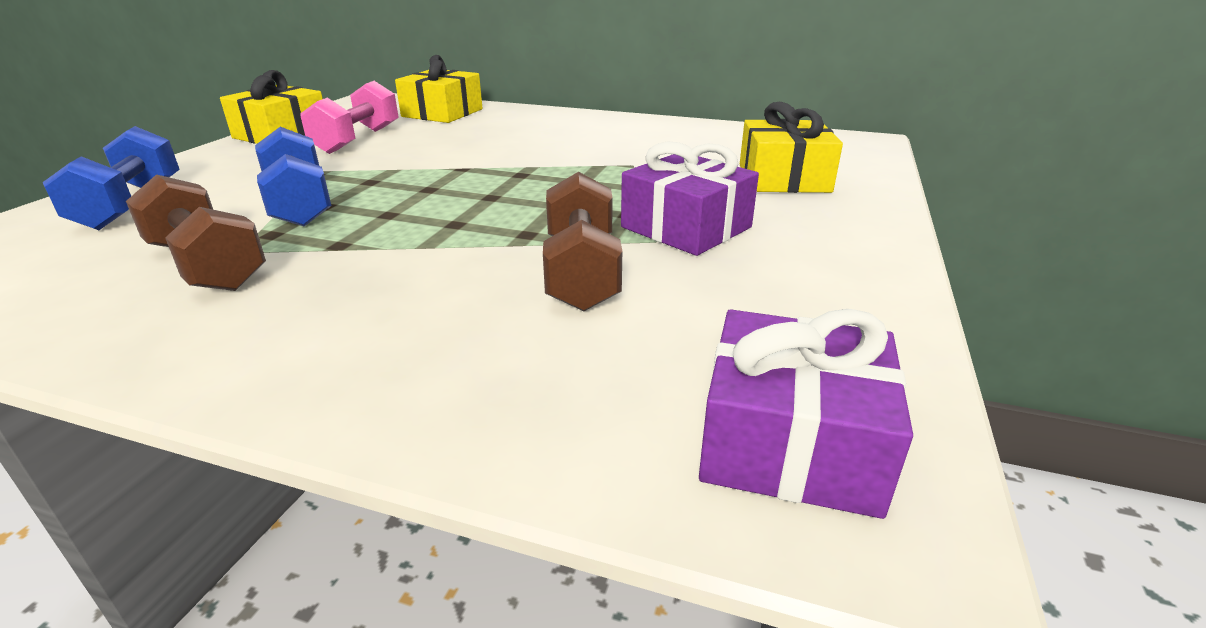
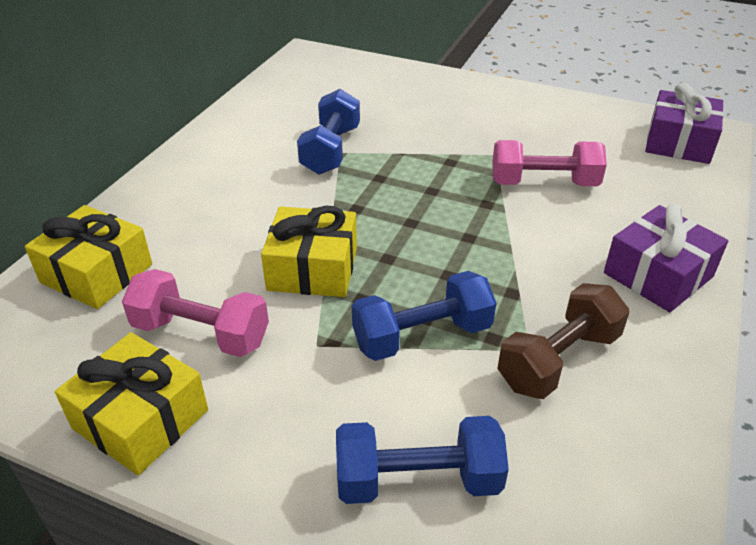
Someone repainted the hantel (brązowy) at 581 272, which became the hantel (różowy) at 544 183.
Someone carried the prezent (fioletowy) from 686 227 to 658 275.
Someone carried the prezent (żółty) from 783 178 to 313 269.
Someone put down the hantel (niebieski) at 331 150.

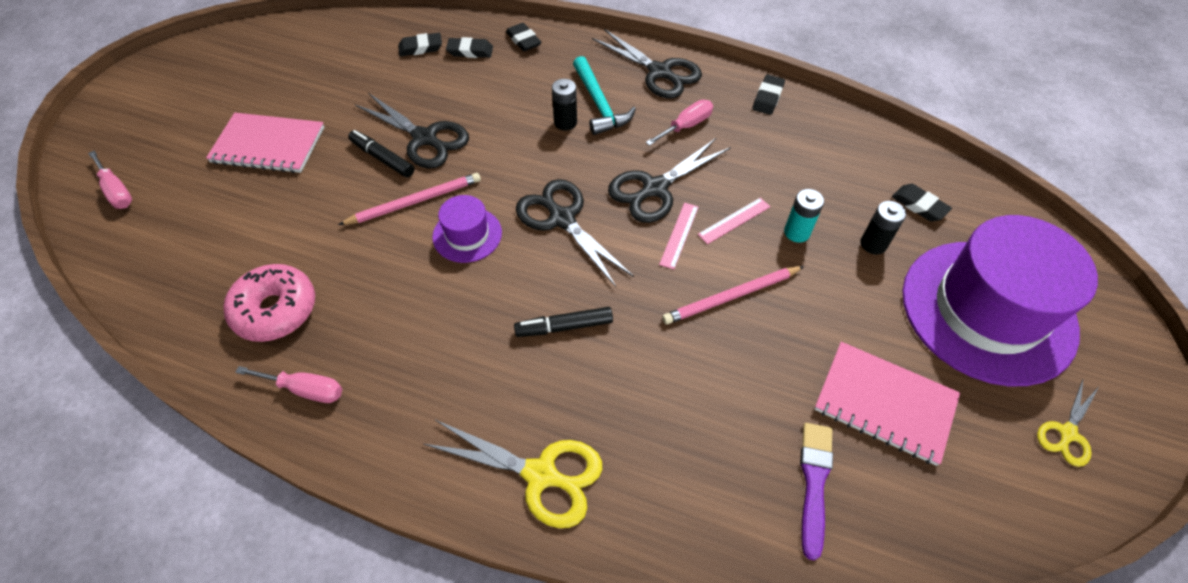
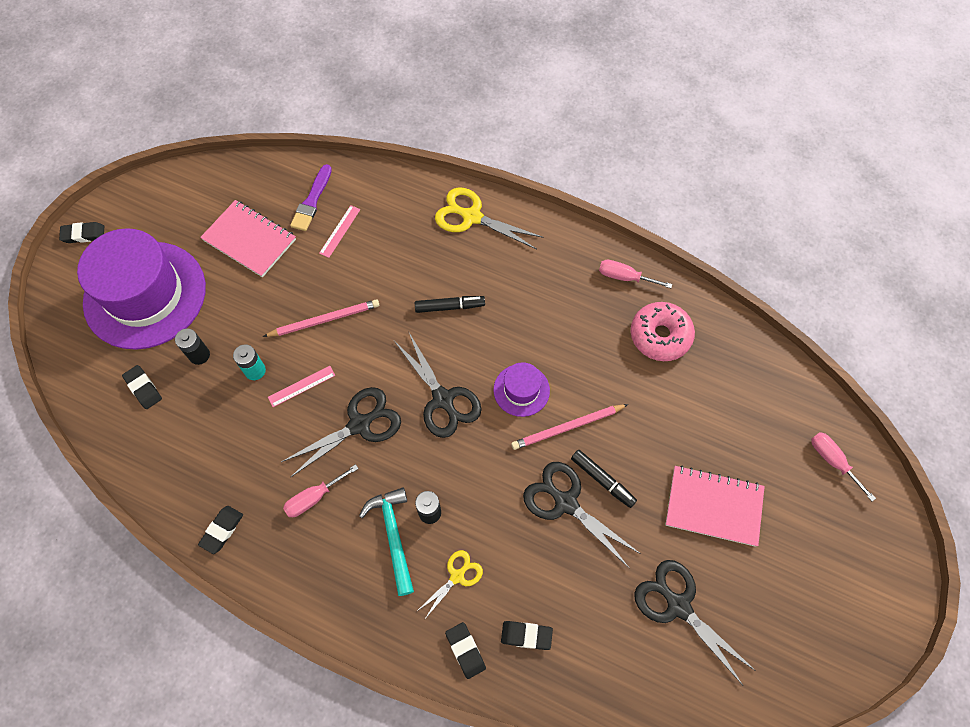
Someone carried the gumka do mazania (czarny) from 420 48 to 83 234.
Someone carried the nożyczki (czarny) from 659 72 to 678 606.
Someone carried the linijka (różowy) from 679 235 to 340 231.
Someone carried the nożyczki (żółty) from 1067 433 to 457 576.

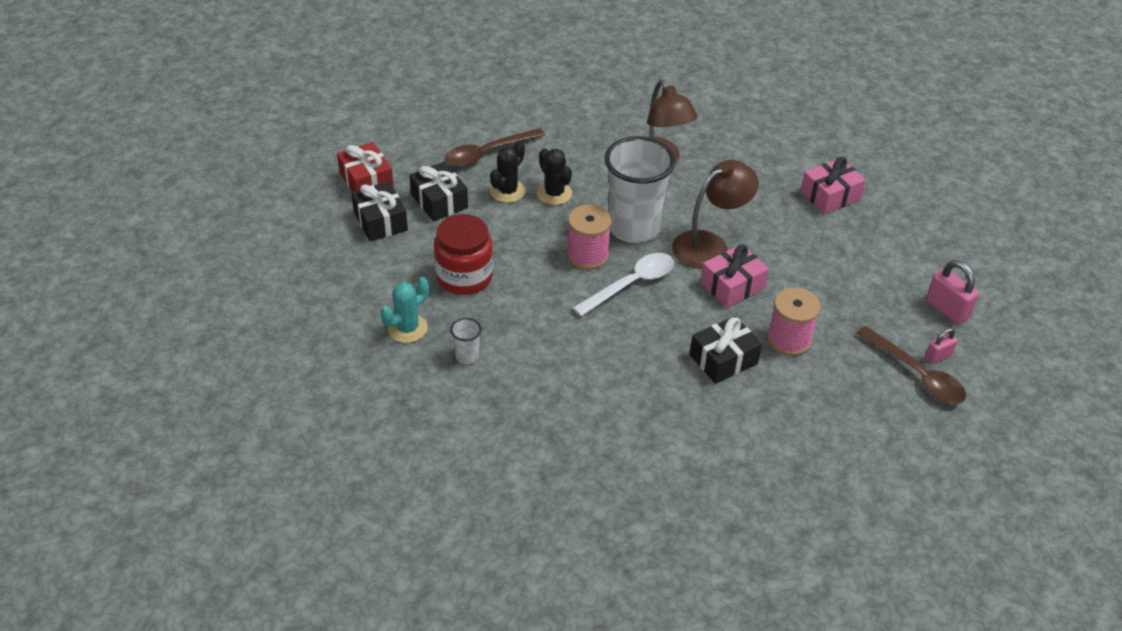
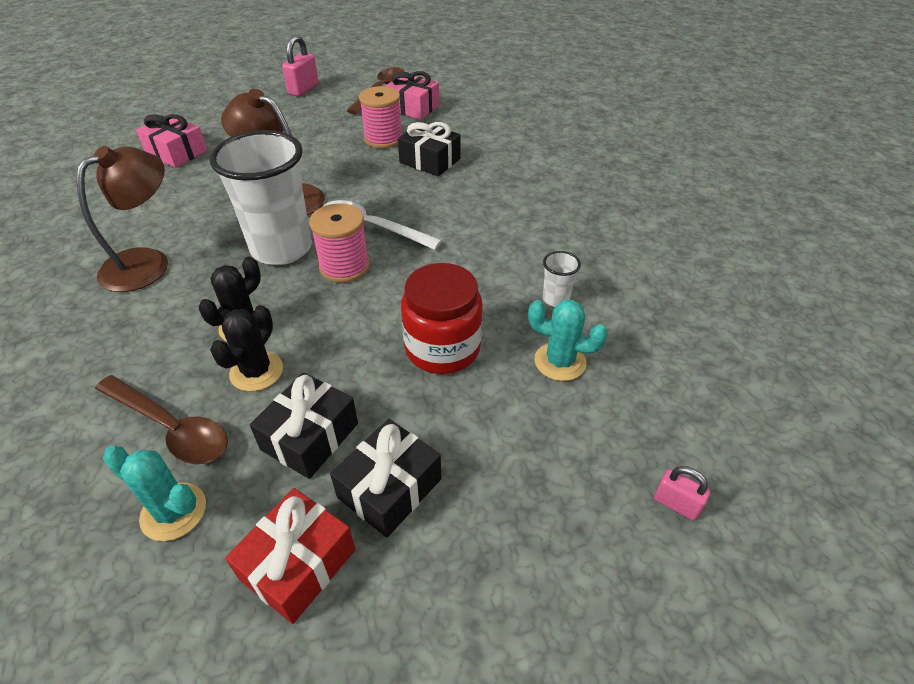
Someone rotated the kaktus (czarny) at 507 191 by 75 degrees counterclockwise.
Someone carried the prezent (różowy) from 732 285 to 412 108.
Someone carried the kłódka (różowy) from 938 356 to 676 504.
Someone put down the kaktus (turkusowy) at 173 512.

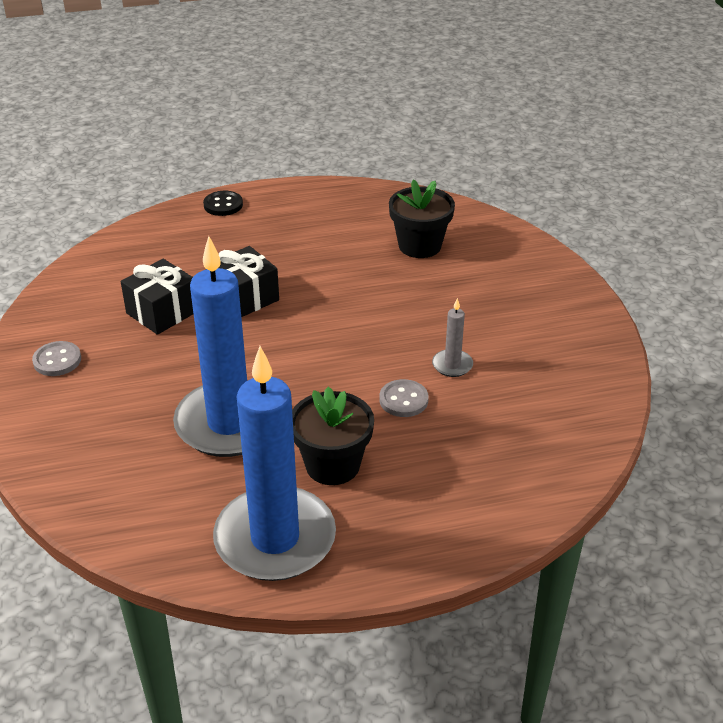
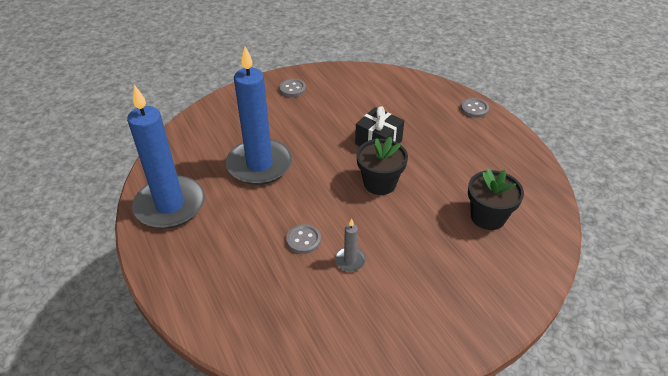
Someone took away the prezent (czarny) at 162 312.
Someone repainted the guzik (czarny) at 223 205, which became the guzik (szary) at 474 109.
Someone carried the doniczka (czarny) from 332 465 to 379 183.

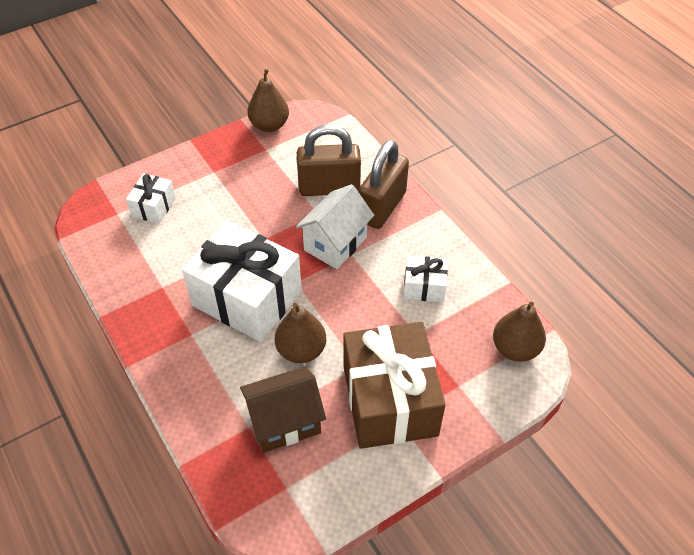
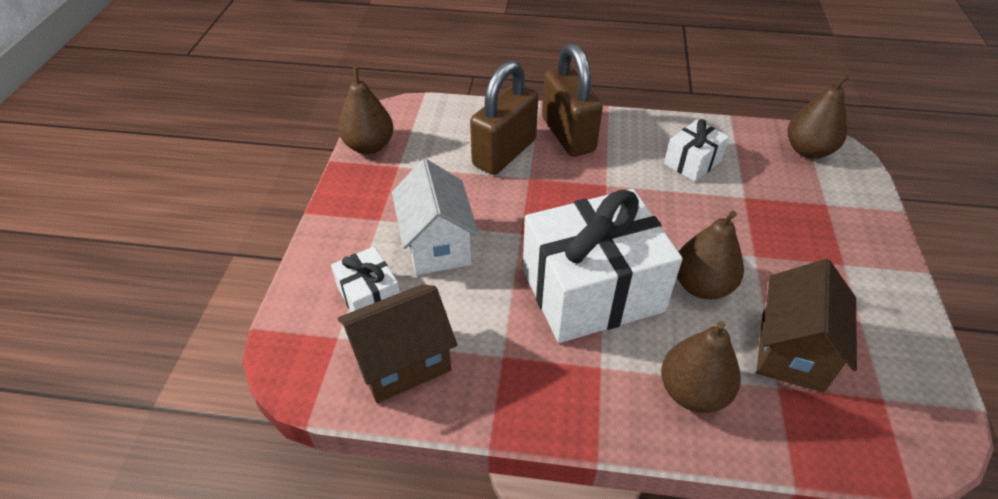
Someone carried the domek (biały) from 335 243 to 437 245.
Someone took away the prezent (brązowy) at 389 400.
Someone put down the domek (brązowy) at 402 362.
Someone put down the gruszka (brązowy) at 692 392.

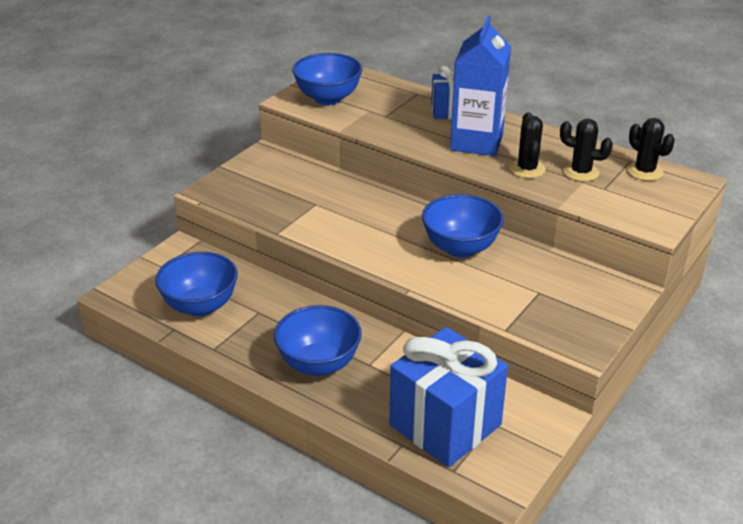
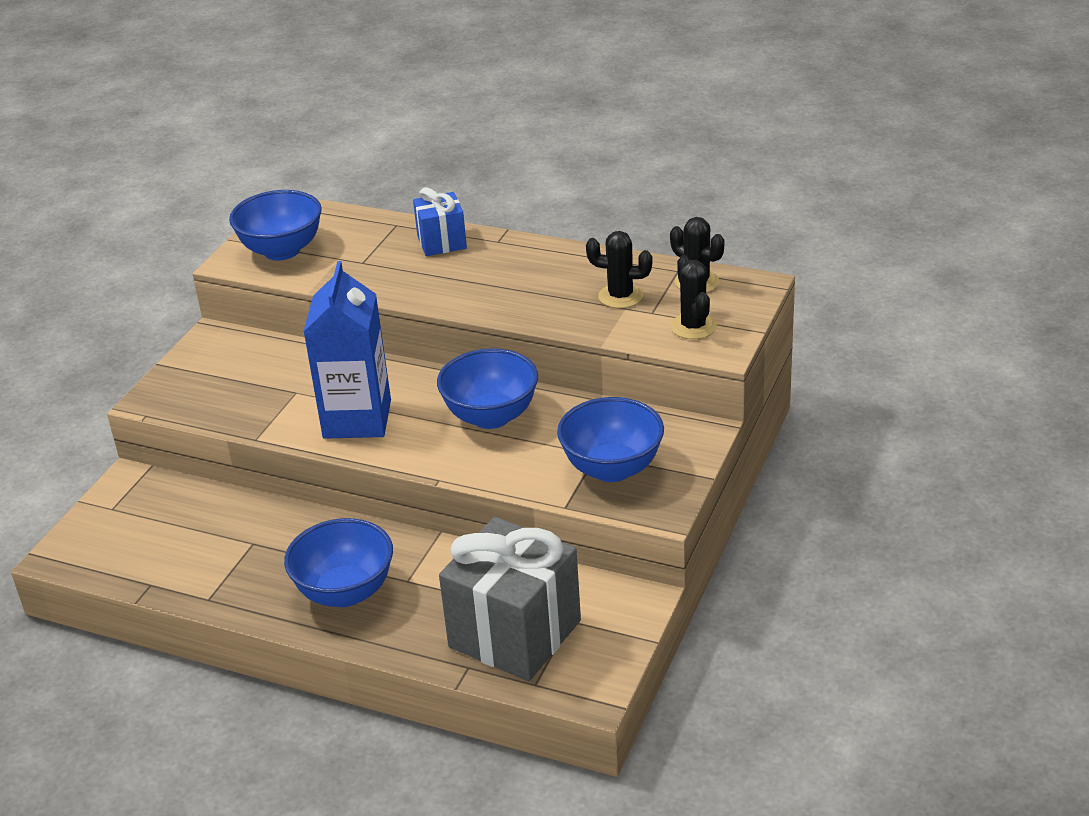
Someone carried the miska (niebieski) from 200 306 to 612 468.
Someone repainted the prezent (niebieski) at 445 425, which became the prezent (szary) at 514 634.
Someone carried the karton mleka (niebieski) from 476 142 to 357 419.
Someone carried the kaktus (czarny) from 527 169 to 693 327.

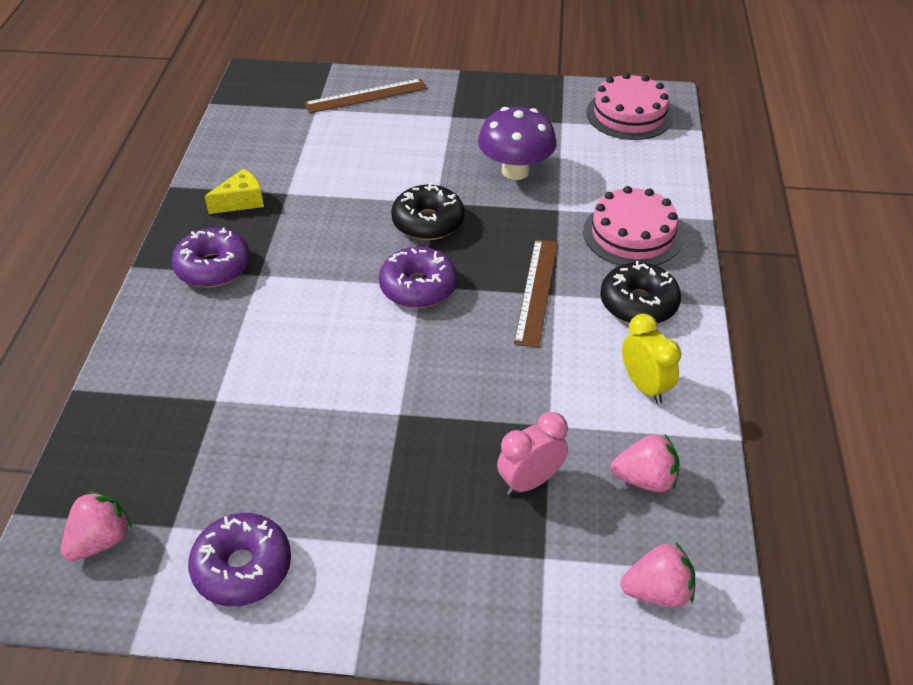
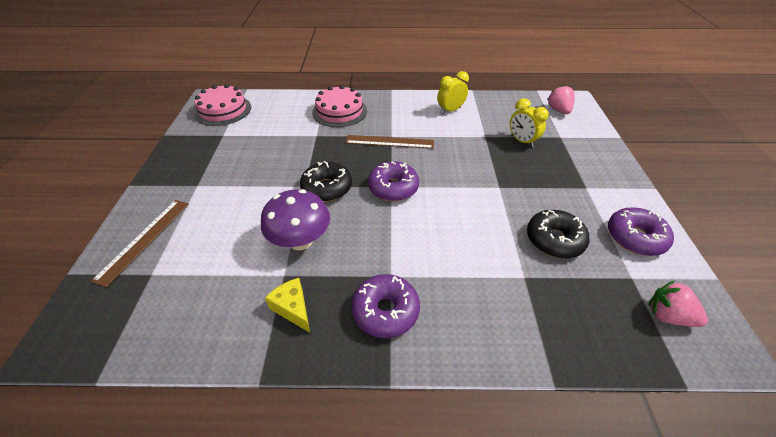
Someone rotated the linijka (brązowy) at 366 96 by 45 degrees clockwise.
Someone carried the grzyb (fioletowy) from 515 171 to 300 241.
Someone repainted the budzik (różowy) at 530 481, which became the budzik (żółty) at 522 141.
Someone carried the donut (czarny) from 638 303 to 554 240.
Someone took away the truskawka (różowy) at 645 479.

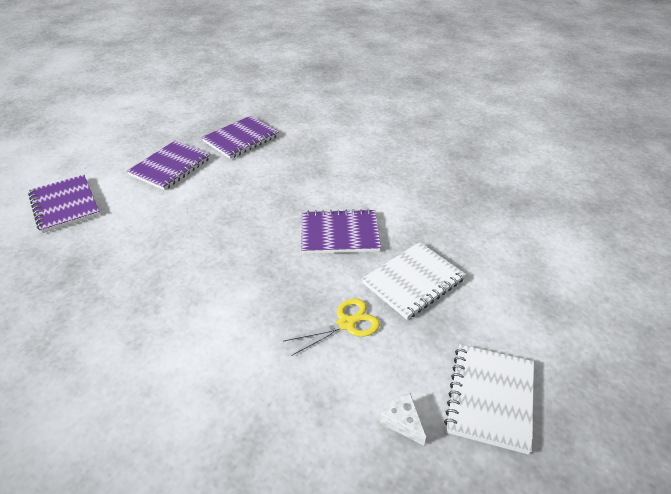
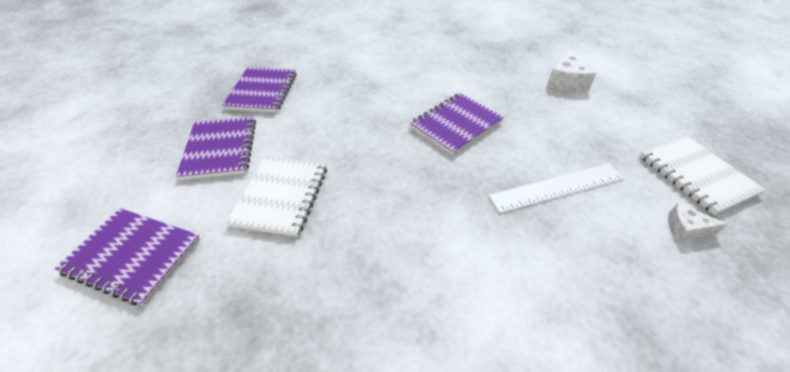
Someone swapped the nożyczki (żółty) at 346 323 for the linijka (biały) at 557 187.
Someone carried the zeszyt (biały) from 413 281 to 281 196.
Someone put down the ser (biały) at 566 80.

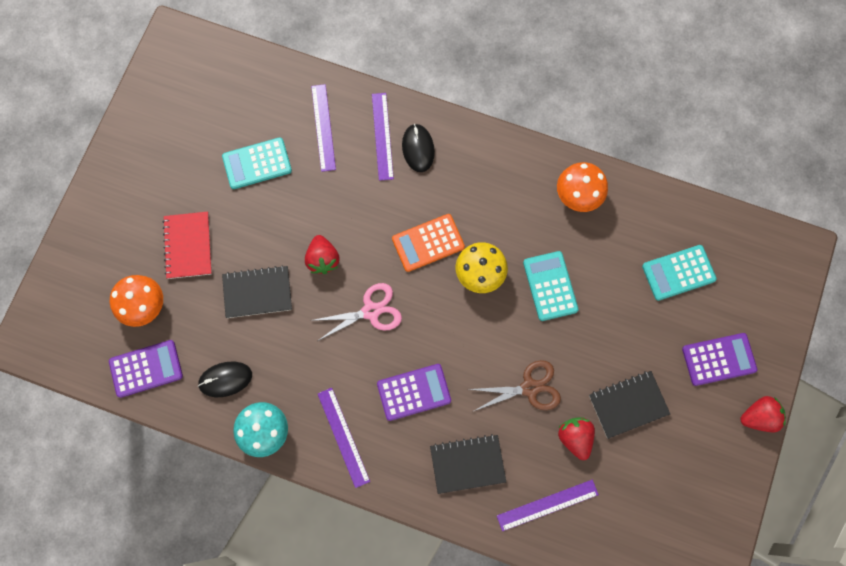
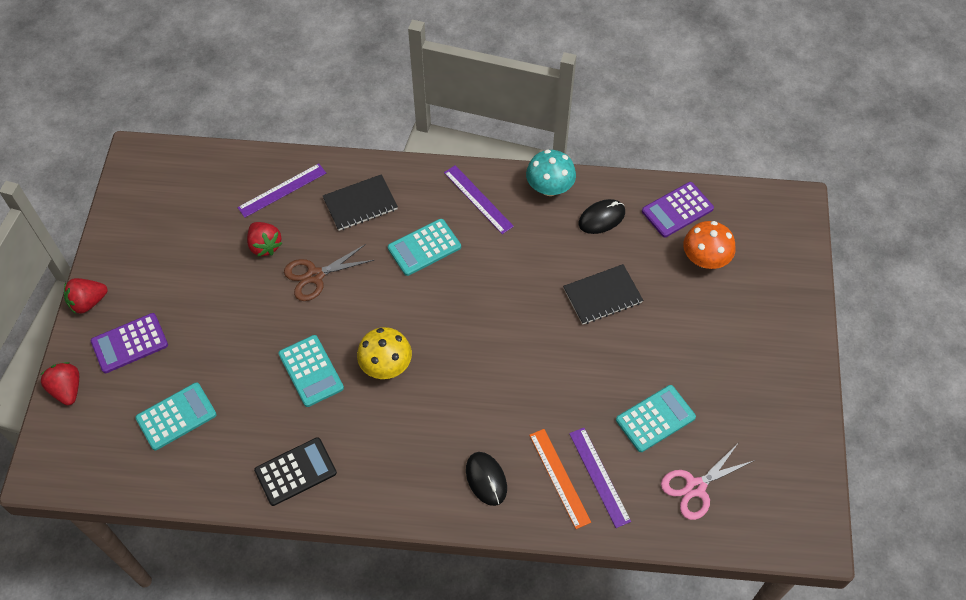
Someone took away the zeszyt (czerwony) at 188 246.
Someone carried the truskawka (czerwony) from 323 259 to 67 389.
Someone carried the nożyczki (różowy) from 371 311 to 695 487.
Someone took away the linijka (fioletowy) at 382 136.
Someone repainted the kalkulator (fioletowy) at 414 392, which became the kalkulator (turkusowy) at 424 247.
Someone took away the kalkulator (pomarańczowy) at 428 243.
Someone swapped the grzyb (pomarańczowy) at 578 195 for the kalkulator (czarny) at 295 472.
Someone took away the zeszyt (czarny) at 628 405.
Someone put down the linijka (pomarańczowy) at 559 478.

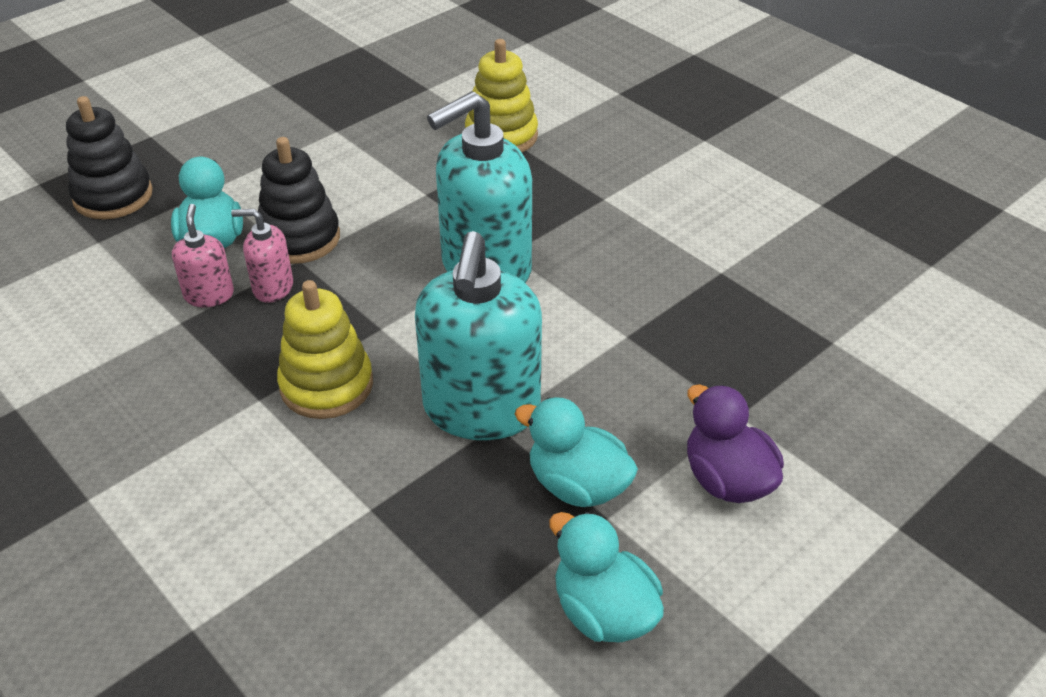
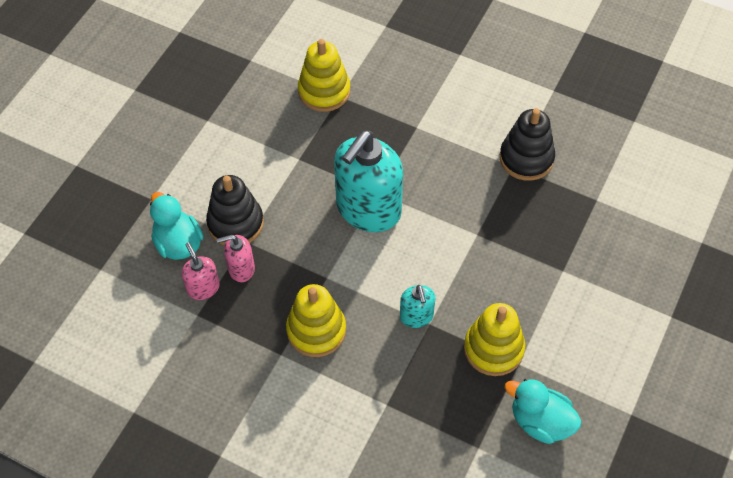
Someone carried the zabawka nakładanka (czarny) from 113 196 to 526 158.
Someone scaled the dozownik mydła (turkusowy) at 481 409 by 0.47.
Someone swapped the kaczka (turkusowy) at 577 485 for the zabawka nakładanka (żółty) at 493 349.
Someone took away the kaczka (fioletowy) at 727 480.

